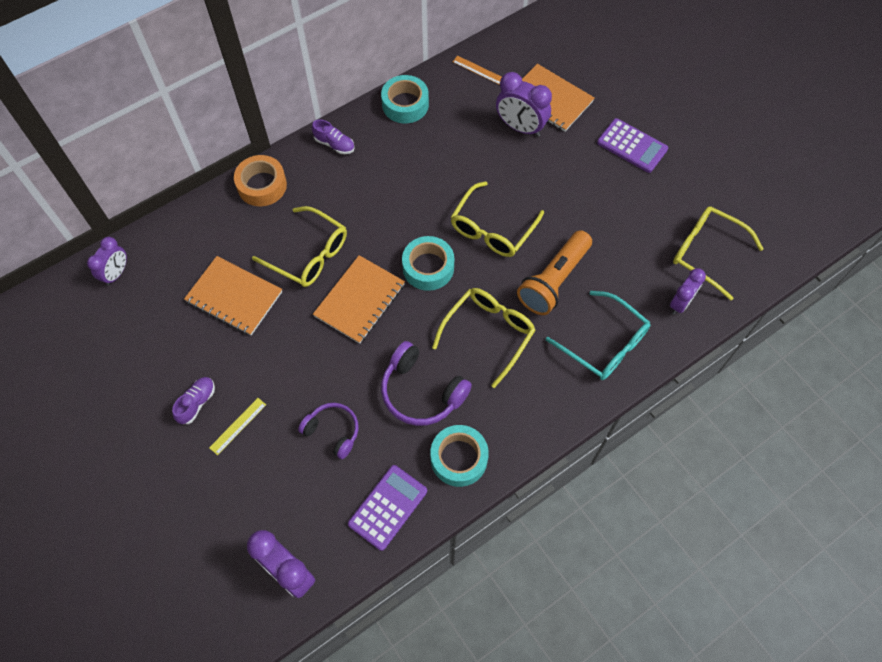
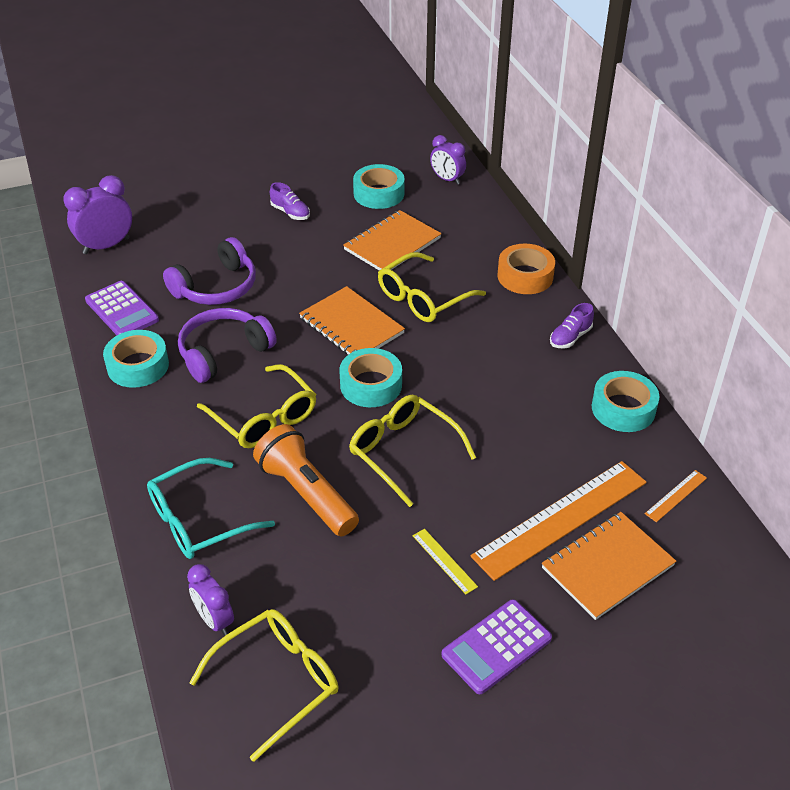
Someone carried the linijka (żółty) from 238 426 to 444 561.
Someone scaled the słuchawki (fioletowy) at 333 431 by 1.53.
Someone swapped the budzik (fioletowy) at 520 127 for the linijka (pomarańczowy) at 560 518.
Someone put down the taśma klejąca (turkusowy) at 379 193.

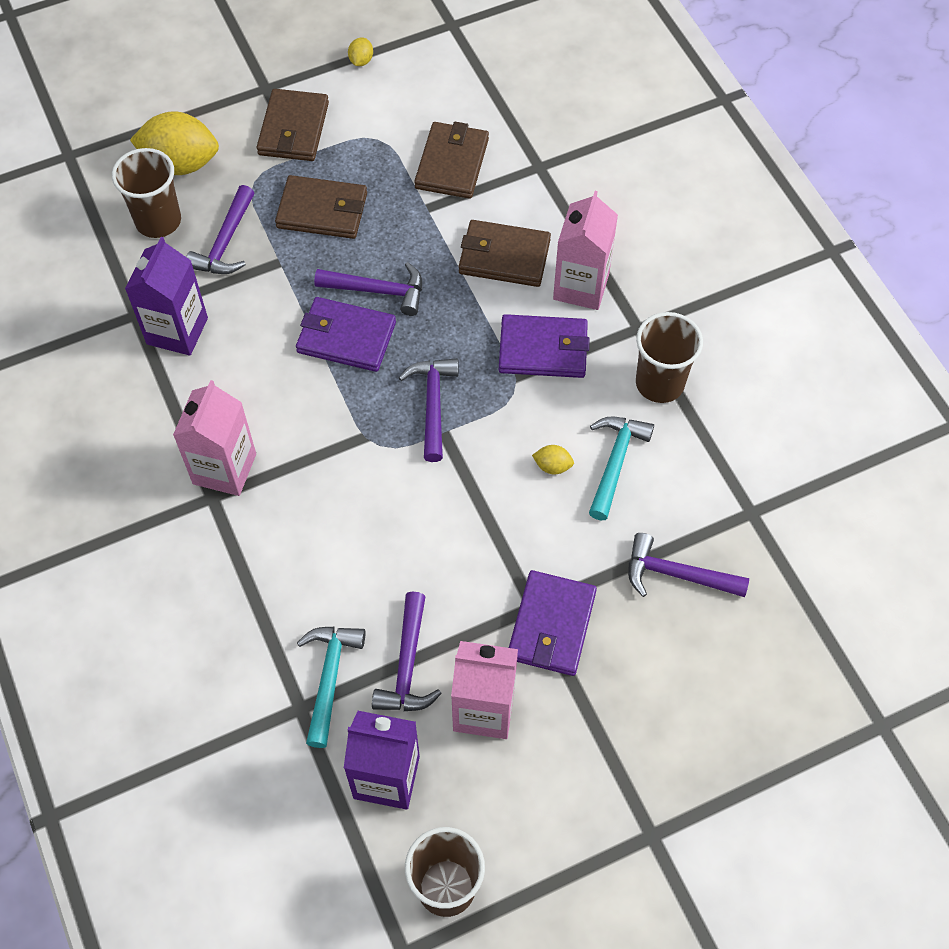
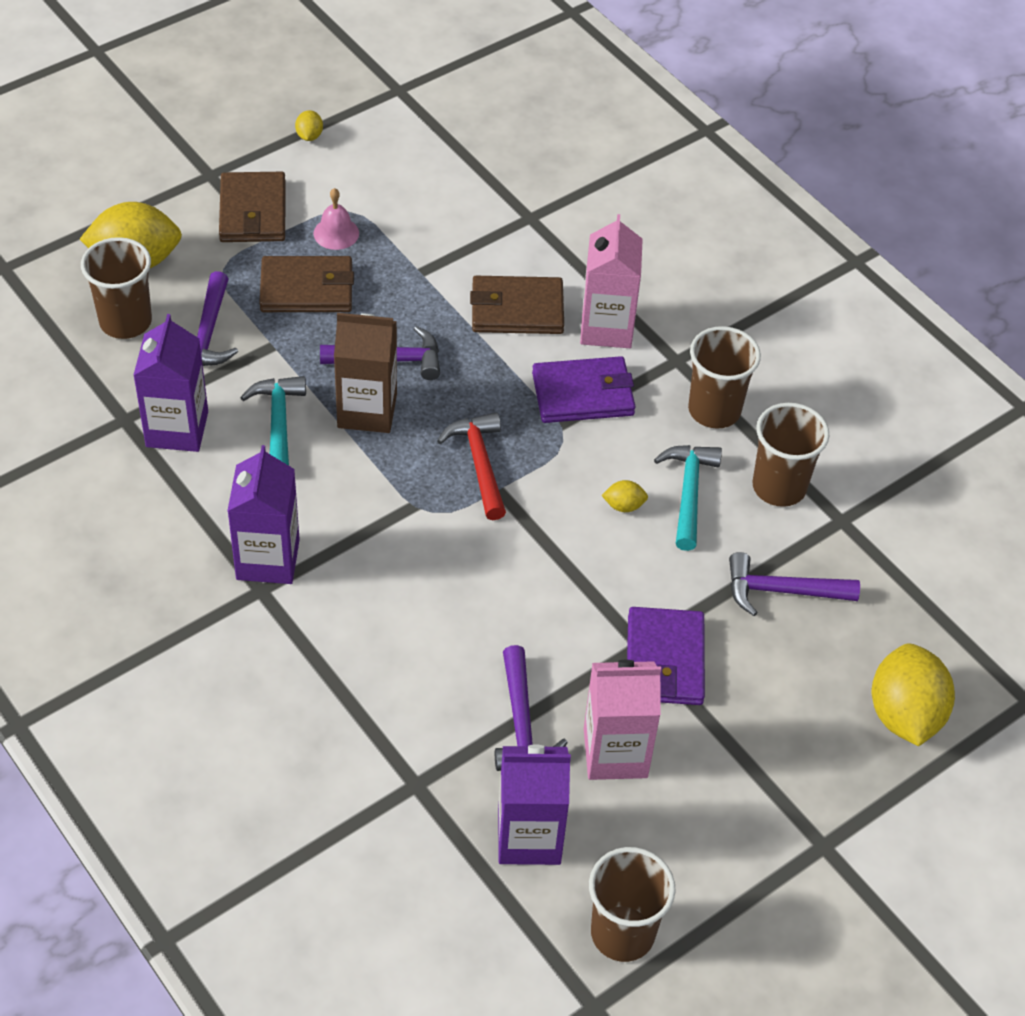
Someone repainted the karton mleka (różowy) at 224 469, which became the karton mleka (fioletowy) at 268 559.
Someone swapped the portfel (fioletowy) at 346 337 for the karton mleka (brązowy) at 367 410.
Someone carried the młotek (turkusowy) from 329 678 to 278 425.
Someone repainted the młotek (fioletowy) at 433 405, which became the młotek (czerwony) at 480 464.
Someone took away the portfel (brązowy) at 452 163.
Someone put down the dzwonek (różowy) at 336 233.
Someone put down the szklanka (brązowy) at 779 487.
Someone put down the cytryna (żółty) at 904 714.

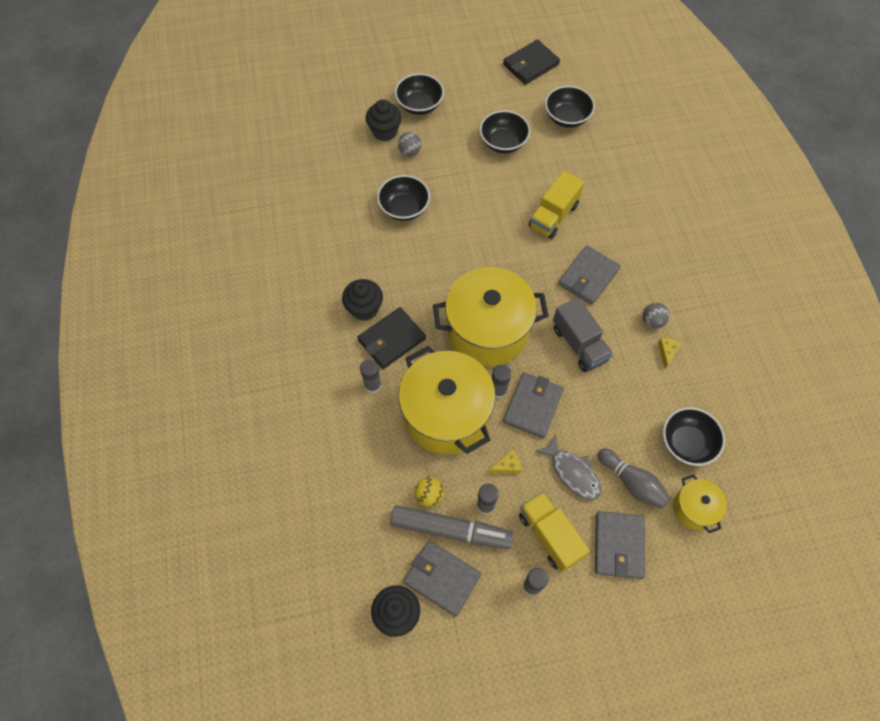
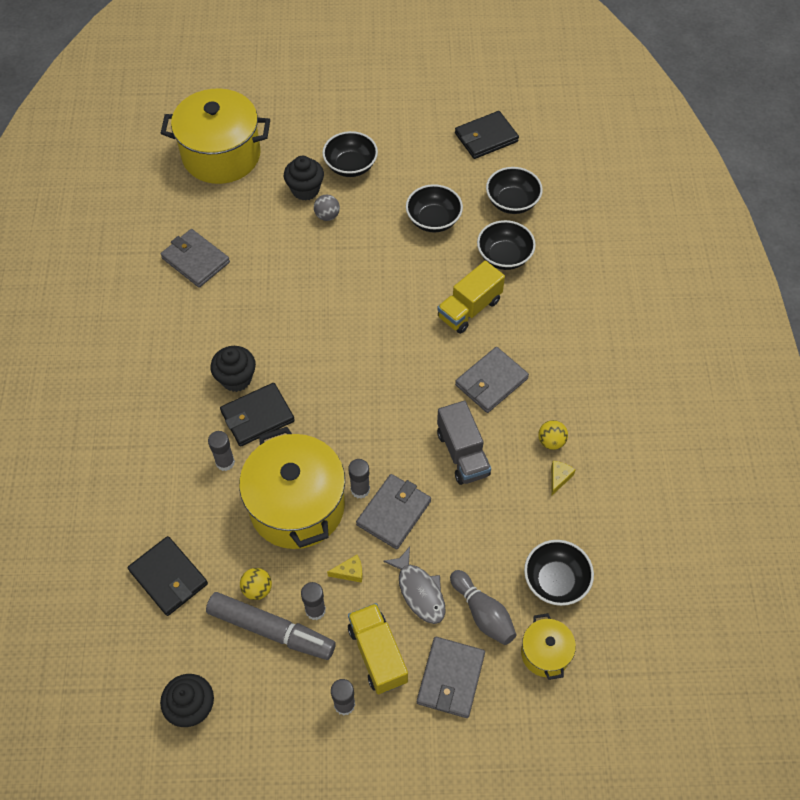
Someone carried the miska (czarny) from 404 208 to 504 256.
Someone carried the portfel (szary) from 441 578 to 195 260.
Someone carried the garnek (żółty) from 487 331 to 221 155.
Someone repainted the piłka (szary) at 652 321, which became the piłka (żółty) at 551 441.
Someone put down the portfel (czarny) at 169 577.

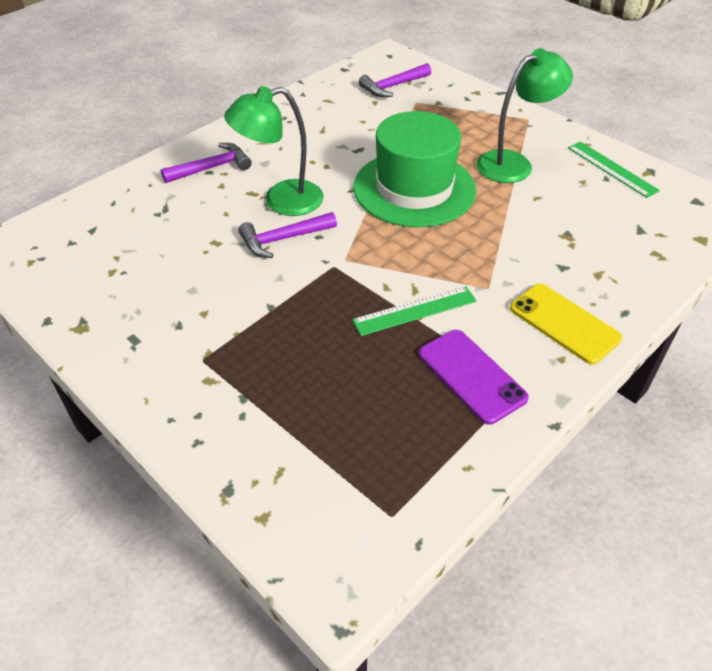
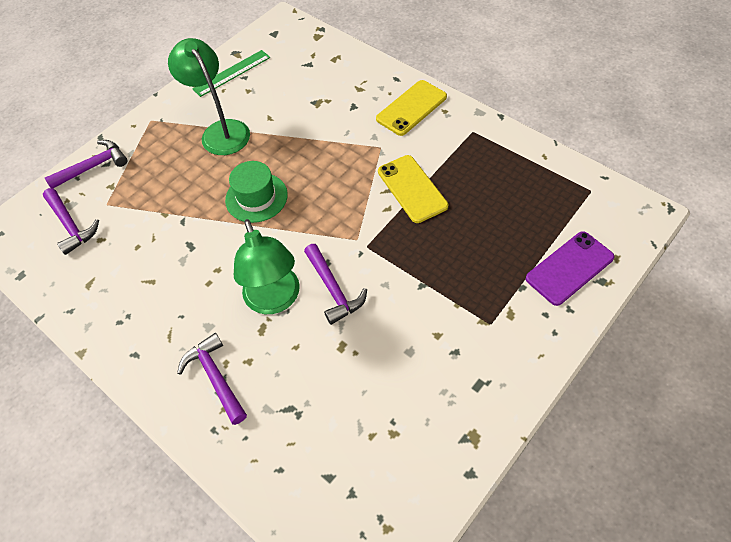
Someone swapped the linijka (zielony) at 415 311 for the telefon (żółty) at 412 189.
Someone scaled the kapelusz (zielony) at 414 188 by 0.56.
Someone carried the telefon (fioletowy) from 471 376 to 569 268.
Someone put down the młotek (fioletowy) at 93 167.

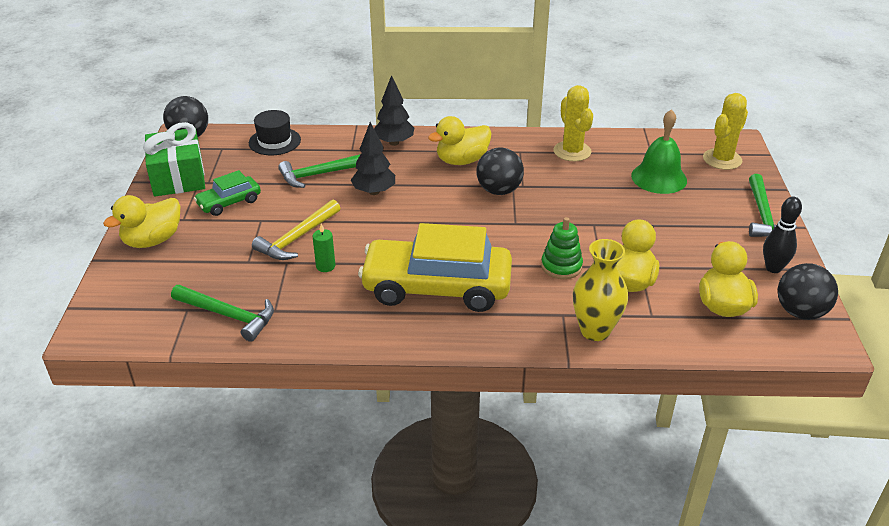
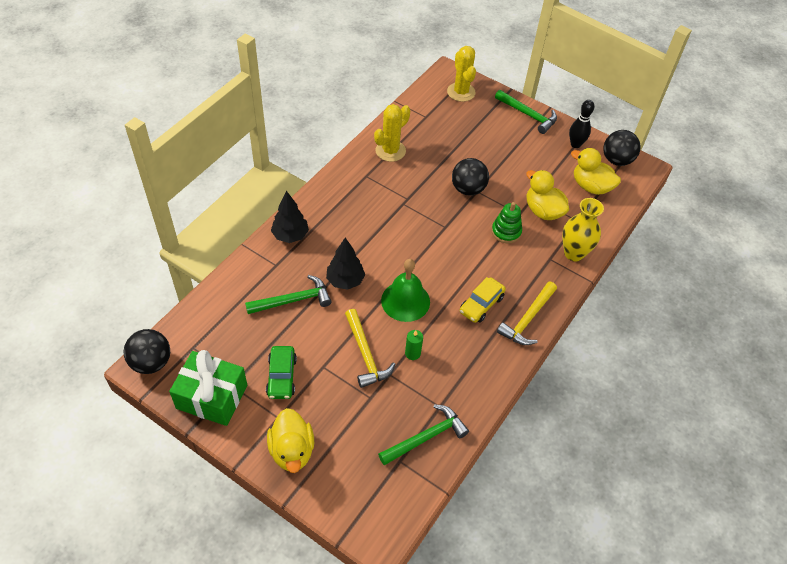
Someone took away the kapelusz (czarny) at 274 141.
Someone rotated the młotek (zielony) at 321 174 by 120 degrees counterclockwise.
Someone scaled the samochód (żółty) at 437 287 by 0.48.
Someone took away the kaczka (żółty) at 462 160.
Someone carried the piłka (czarny) from 499 190 to 468 189.
Someone rotated the kaktus (żółty) at 572 151 by 60 degrees counterclockwise.
Someone carried the dzwonek (zielony) from 659 178 to 405 301.
Someone put down the młotek (żółty) at 527 319.

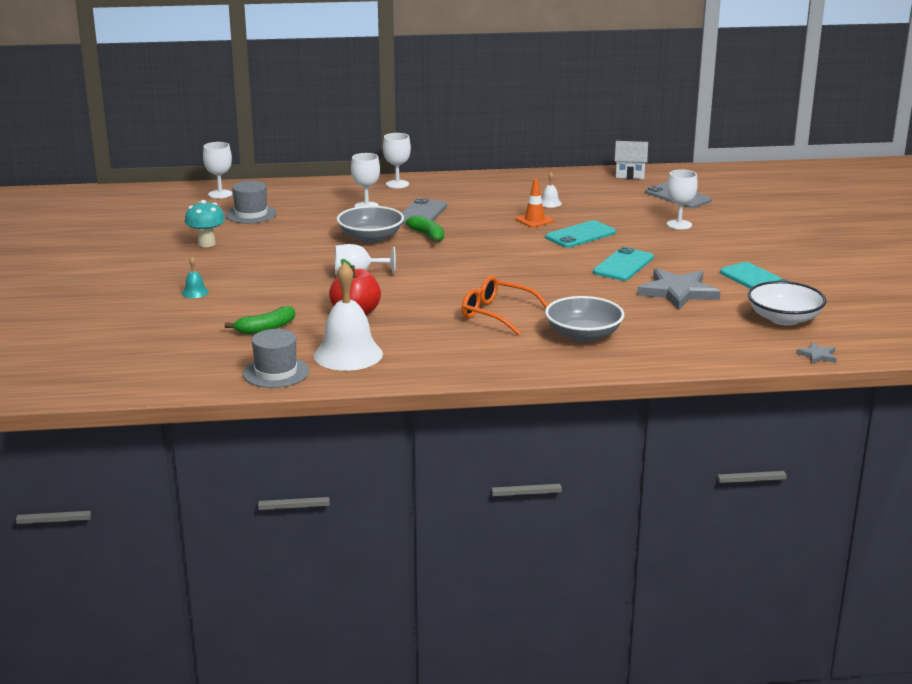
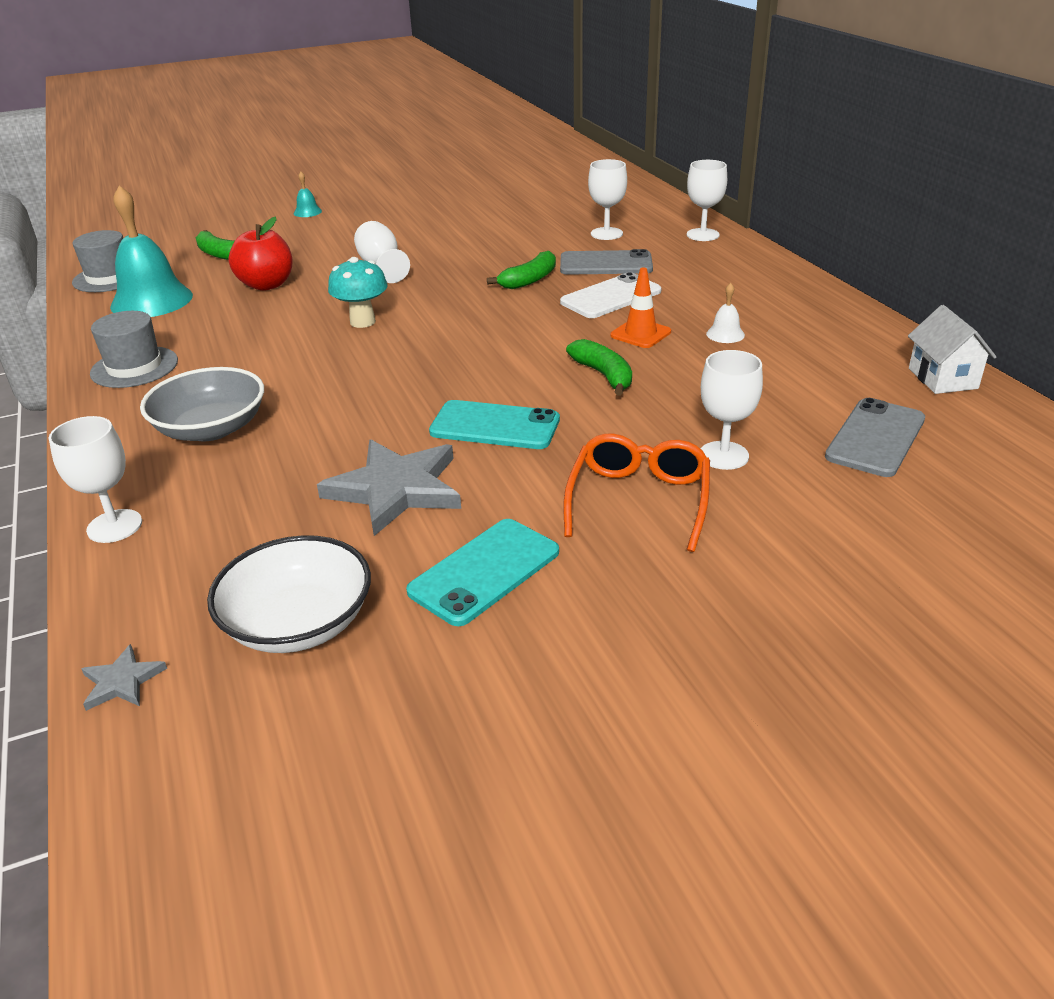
Someone carried the grzyb (turkusowy) from 206 244 to 362 322.
Someone carried the kielich (biały) from 220 194 to 114 526.
Someone carried the kapelusz (szary) from 251 214 to 134 367.
Someone repainted the dzwonek (biały) at 348 354, which became the dzwonek (turkusowy) at 152 301.
Someone took away the miska (szary) at 370 237.
Someone carried the okulary (pomarańczowy) from 497 314 to 639 500.
Someone swapped the telefon (turkusowy) at 580 235 for the banan (zielony) at 604 375.
Someone put down the telefon (biały) at 611 297.

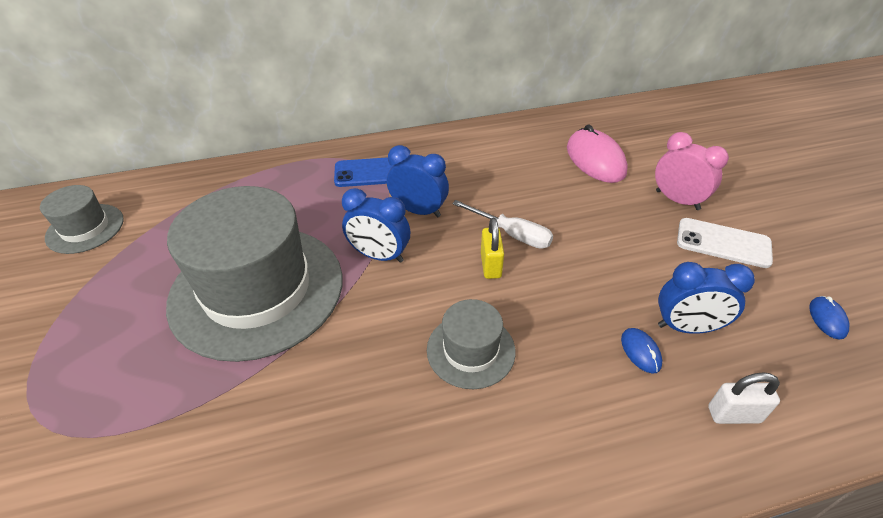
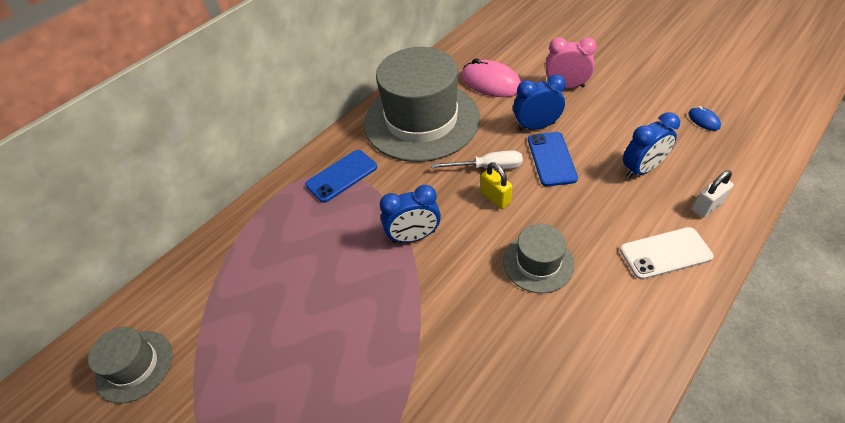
Someone carried the kapelusz (szary) from 257 290 to 421 120.
Someone carried the budzik (niebieski) from 418 211 to 536 126.
Someone took away the myszka (niebieski) at 640 351.
Someone carried the telefon (biały) from 723 243 to 665 253.
Someone put down the telefon (niebieski) at 551 159.

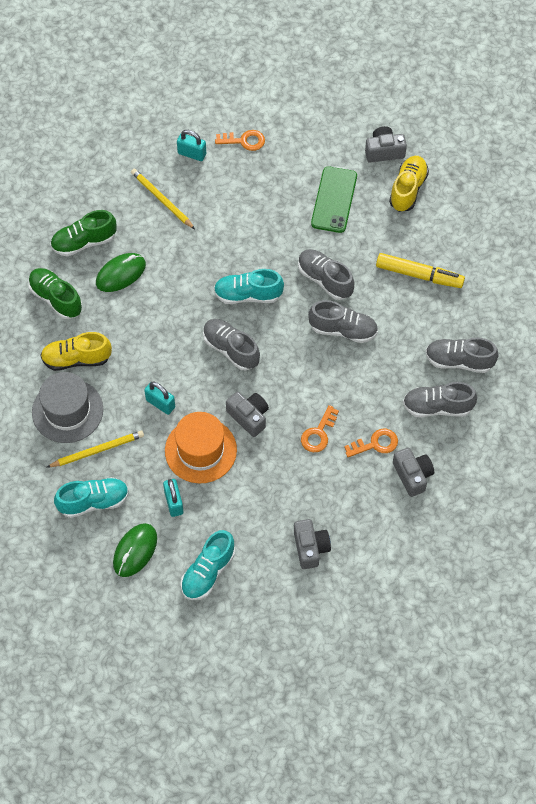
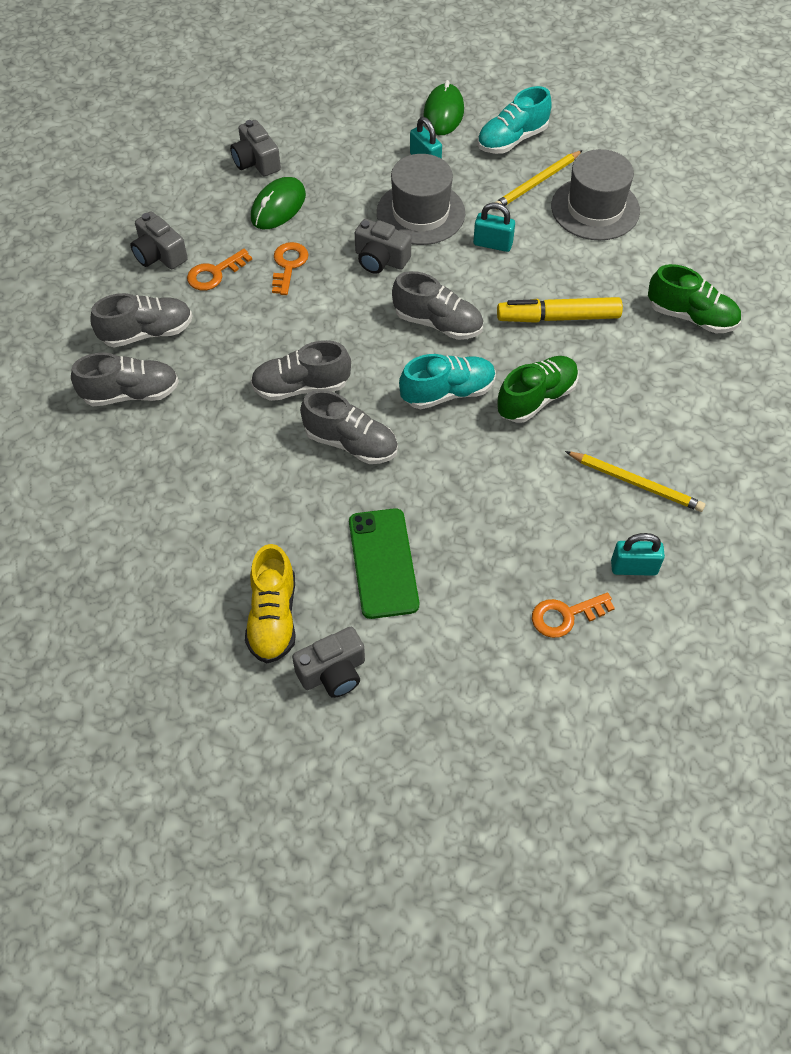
Someone took away the but (żółty) at 76 359.
Someone carried the but (zielony) from 84 242 to 536 398.
Someone carried the myszka (zielony) from 121 274 to 278 207.
Someone repainted the kapelusz (pomarańczowy) at 200 450, which became the kapelusz (szary) at 420 213.
Someone took away the but (turkusowy) at 208 572.
Someone carried the flamaster (żółty) from 419 275 to 558 317.

